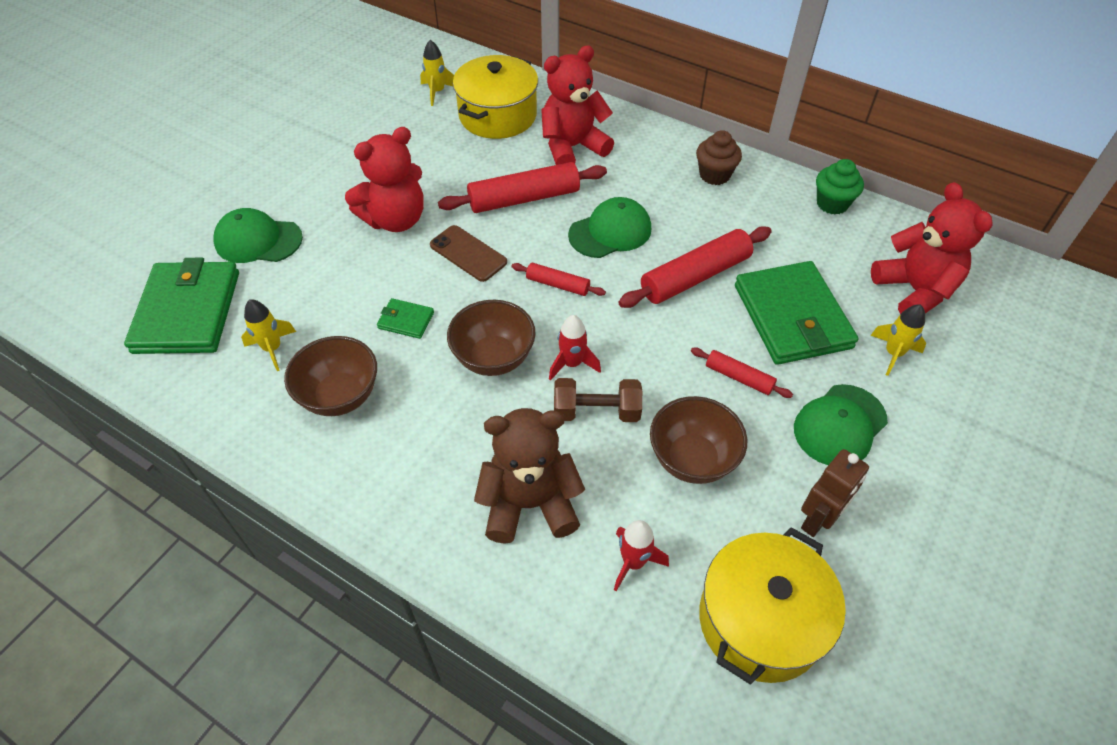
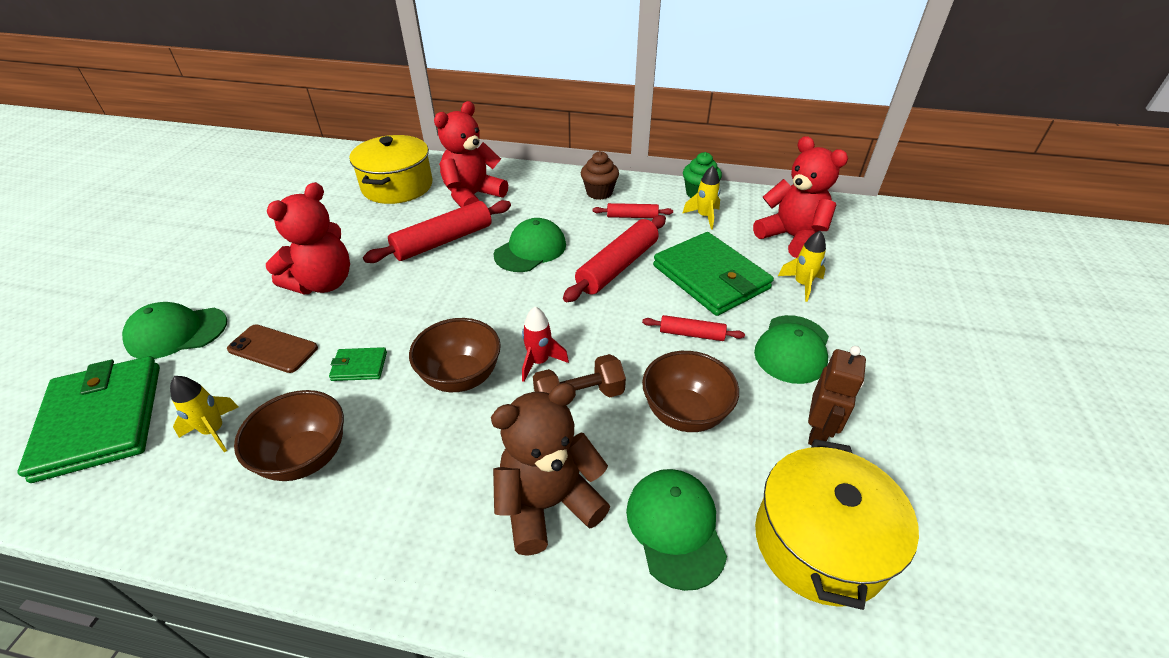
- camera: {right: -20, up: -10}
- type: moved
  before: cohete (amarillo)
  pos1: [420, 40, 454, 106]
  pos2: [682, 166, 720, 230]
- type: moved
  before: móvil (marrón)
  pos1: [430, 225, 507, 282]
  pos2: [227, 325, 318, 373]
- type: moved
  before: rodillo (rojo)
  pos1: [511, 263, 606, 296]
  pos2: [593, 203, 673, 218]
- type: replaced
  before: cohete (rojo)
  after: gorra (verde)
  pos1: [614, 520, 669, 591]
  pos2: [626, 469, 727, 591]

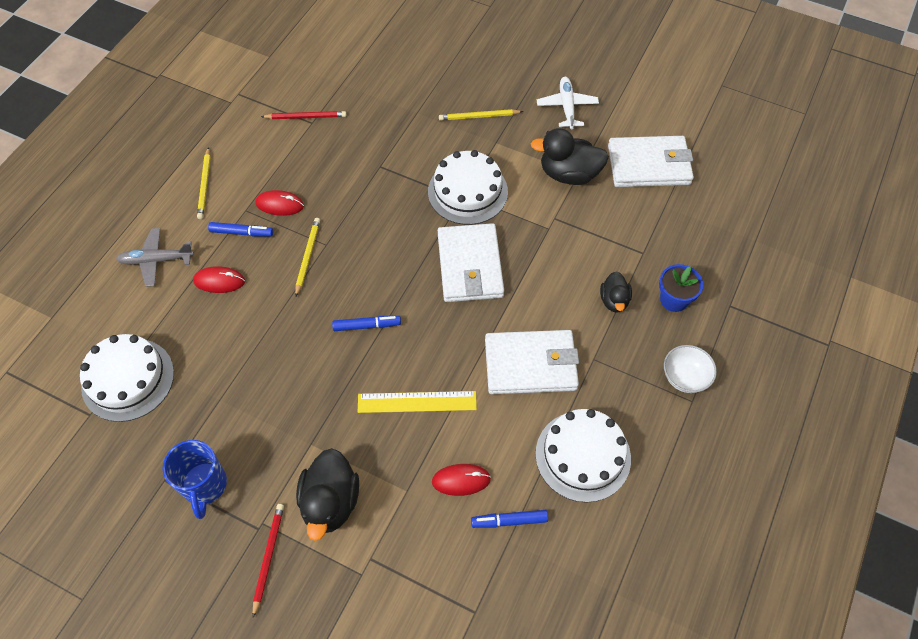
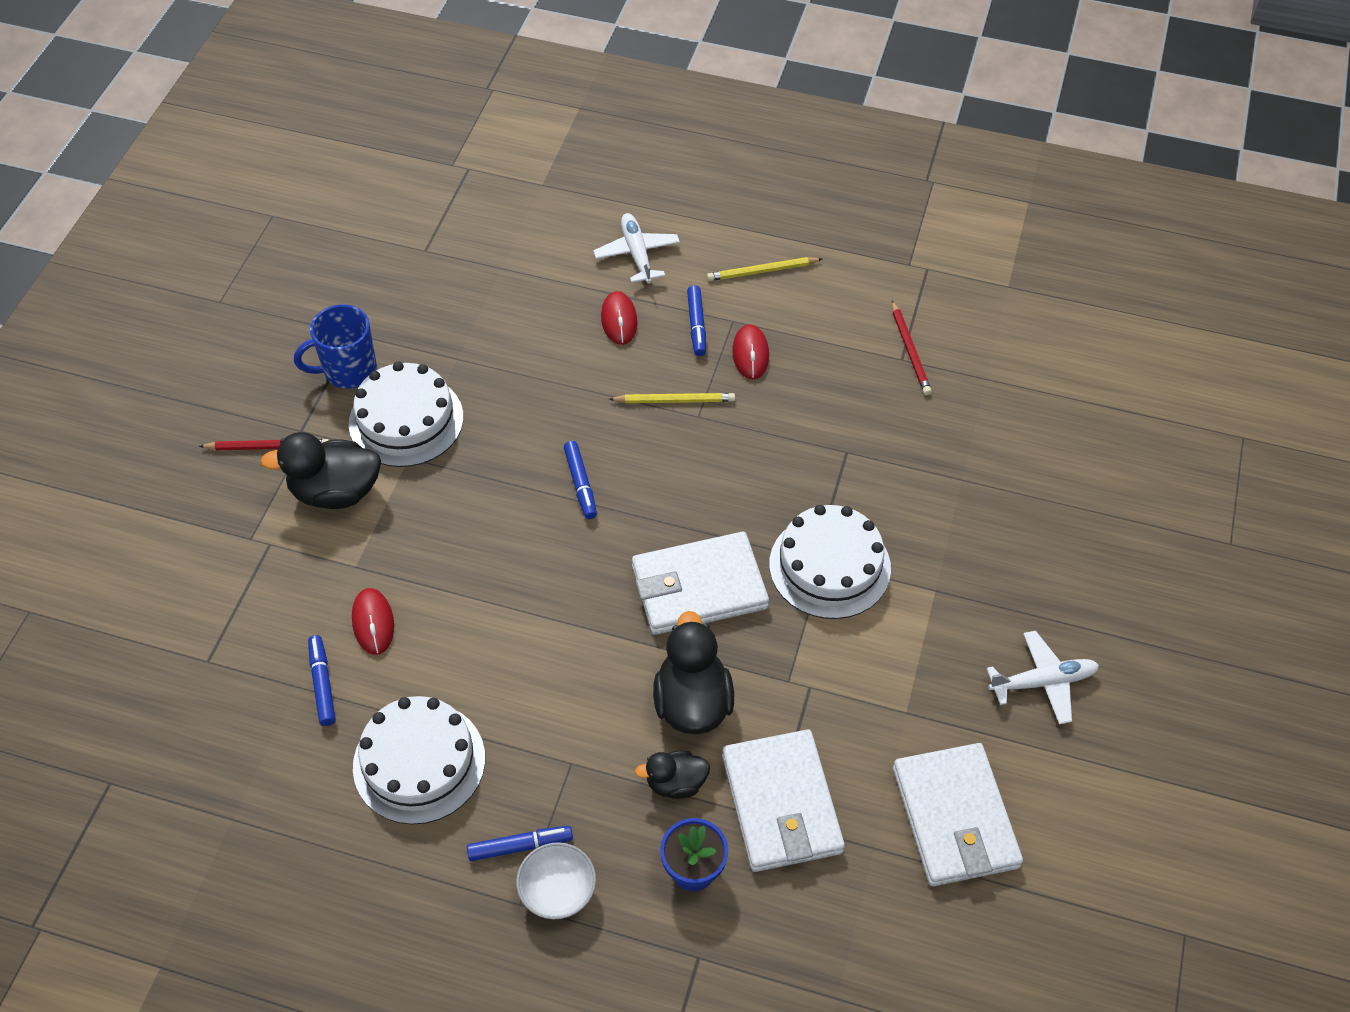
- camera: {right: 80, up: -5}
- type: removed
  before: lápiz (amarillo)
  pos1: [439, 109, 523, 121]
- type: moved
  before: pato (negro)
  pos1: [531, 128, 609, 185]
  pos2: [653, 611, 734, 734]
- type: recoloured
  before: avión (gris)
  after: avión (blanco)
  pos1: [116, 228, 194, 287]
  pos2: [593, 213, 680, 284]
- type: moved
  before: cartera (blanco)
  pos1: [485, 330, 579, 394]
  pos2: [722, 729, 845, 872]
- type: moved
  before: tarta (blanco)
  pos1: [80, 334, 174, 422]
  pos2: [349, 362, 463, 467]
- type: removed
  before: regla (amarillo)
  pos1: [358, 391, 477, 413]
- type: added
  after: rotulador (azul)
  pos2: [467, 826, 573, 861]

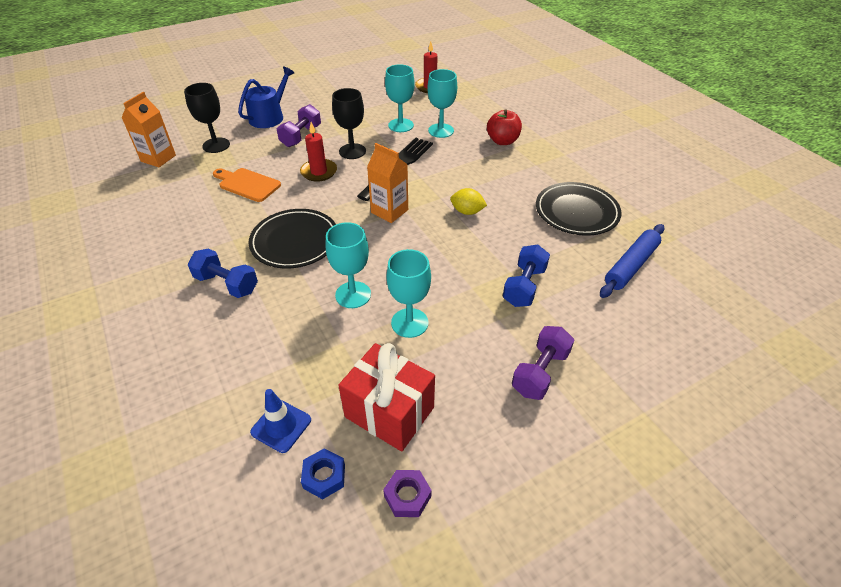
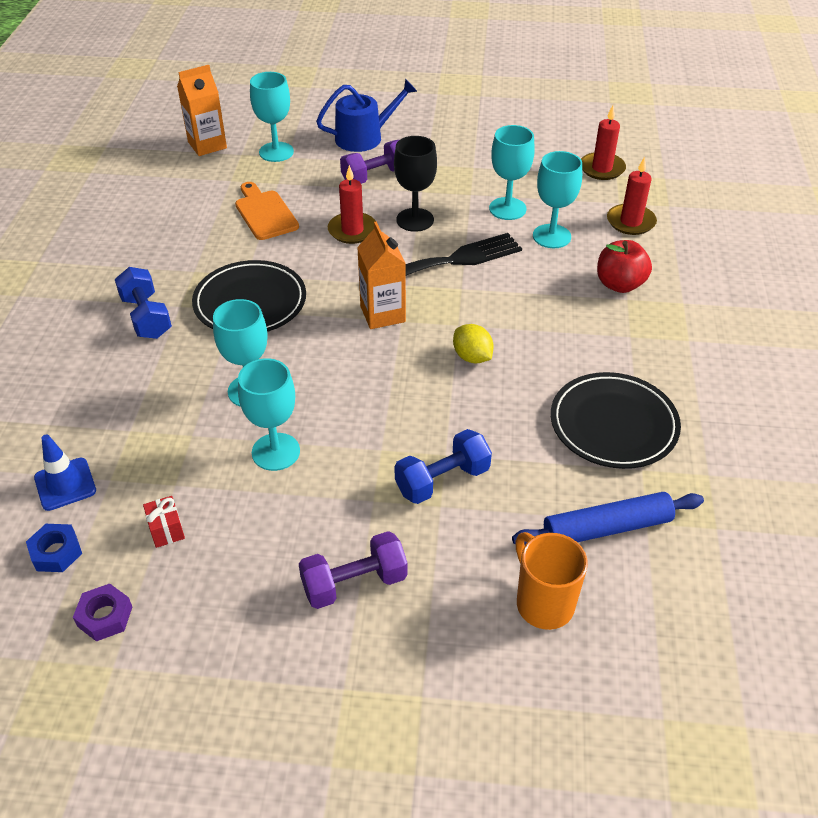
- camera: {right: 35, up: 0}
- type: recoloured
  before: copa (negro)
  after: copa (turquesa)
  pos1: [184, 83, 230, 153]
  pos2: [250, 72, 294, 162]
- type: resized
  before: regalo (rojo)
  pos1: [338, 343, 435, 452]
  pos2: [143, 496, 185, 548]
  scale: 0.41
- type: added
  after: vela (rojo)
  pos2: [607, 156, 657, 235]
- type: added
  after: taza (naranja)
  pos2: [515, 532, 588, 630]

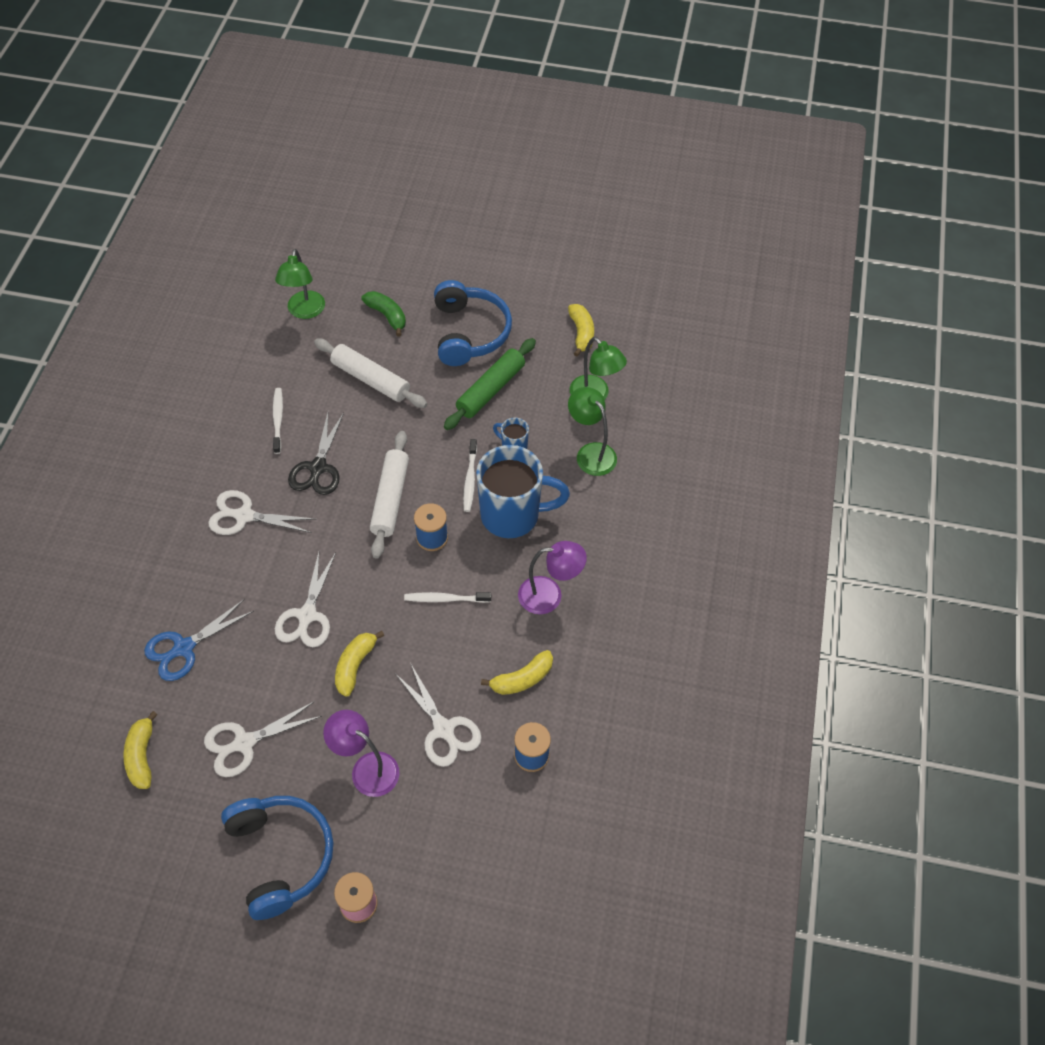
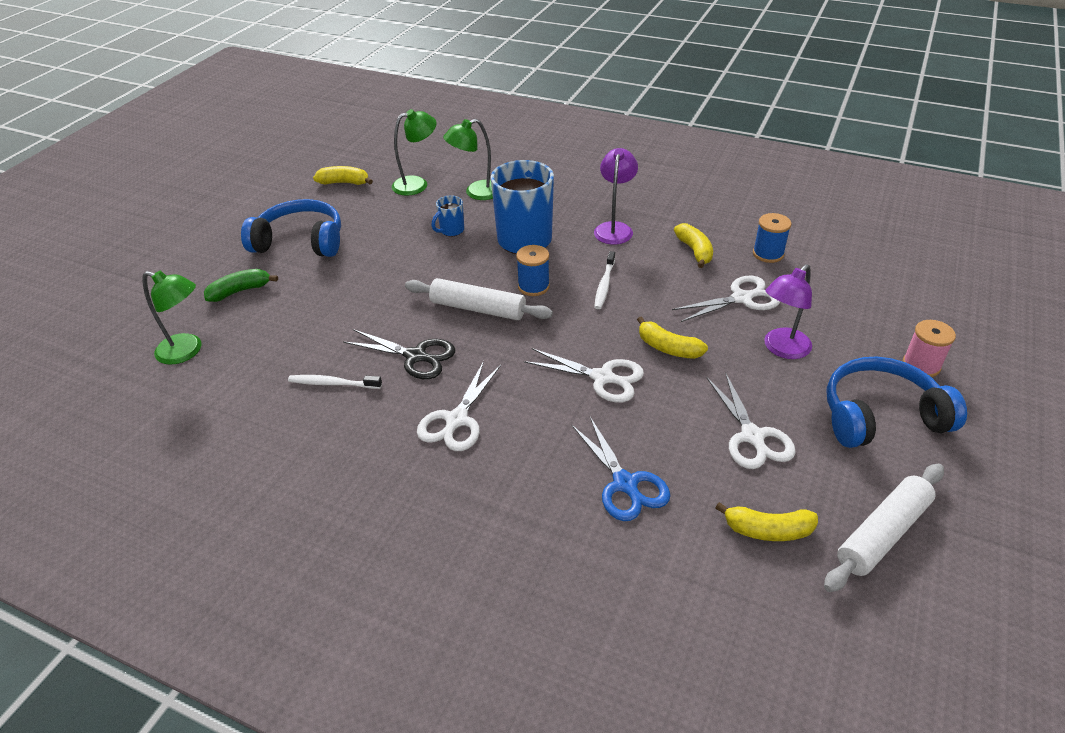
- camera: {right: -75, up: -15}
- type: removed
  before: rodillo (verde)
  pos1: [444, 338, 536, 430]
- type: moved
  before: rodillo (blanco)
  pos1: [314, 339, 427, 408]
  pos2: [824, 464, 944, 592]
- type: removed
  before: cepillo de dientes (blanco)
  pos1: [463, 439, 477, 512]

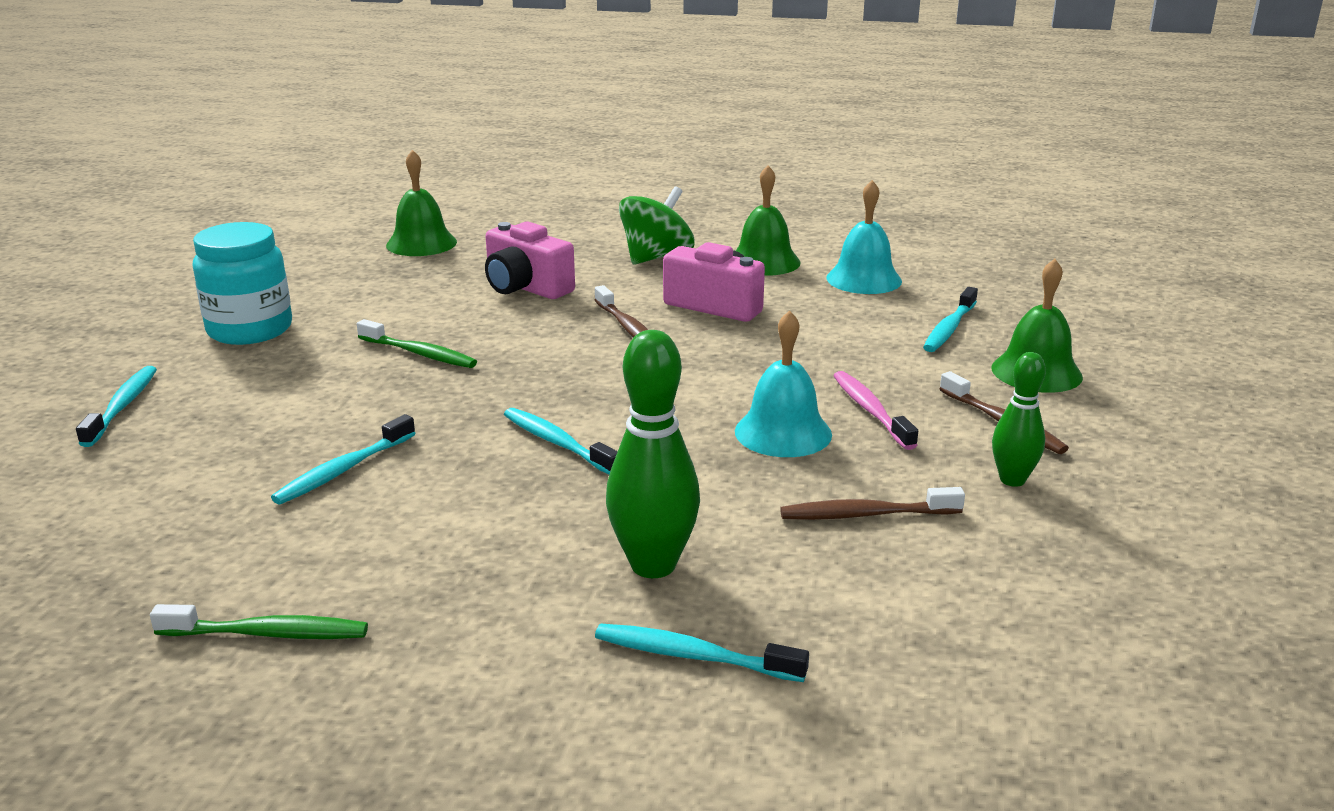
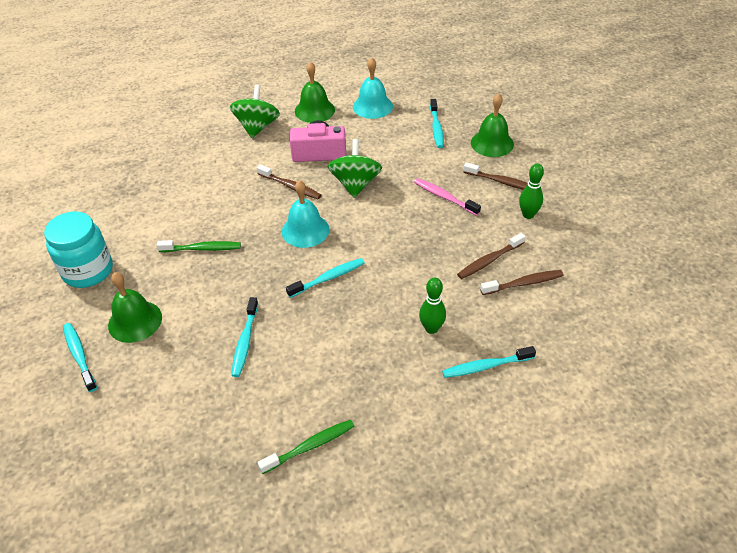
- camera: {right: -30, up: 20}
- type: moved
  before: campana (verde)
  pos1: [386, 150, 457, 256]
  pos2: [108, 272, 162, 343]
- type: removed
  before: cámara (rosa)
  pos1: [485, 221, 575, 299]
- type: moved
  before: campana (turquesa)
  pos1: [735, 310, 832, 457]
  pos2: [282, 180, 330, 248]
- type: resized
  before: bolo (verde)
  pos1: [606, 330, 700, 578]
  pos2: [419, 278, 446, 334]
  scale: 0.61
- type: turned
  before: cepillo de dientes (turquesa)
  pos1: [504, 408, 618, 475]
  pos2: [286, 258, 365, 298]
  turn: 135
- type: added
  after: peonza (verde)
  pos2: [328, 139, 382, 198]
- type: added
  after: cepillo de dientes (marrón)
  pos2: [480, 270, 564, 295]

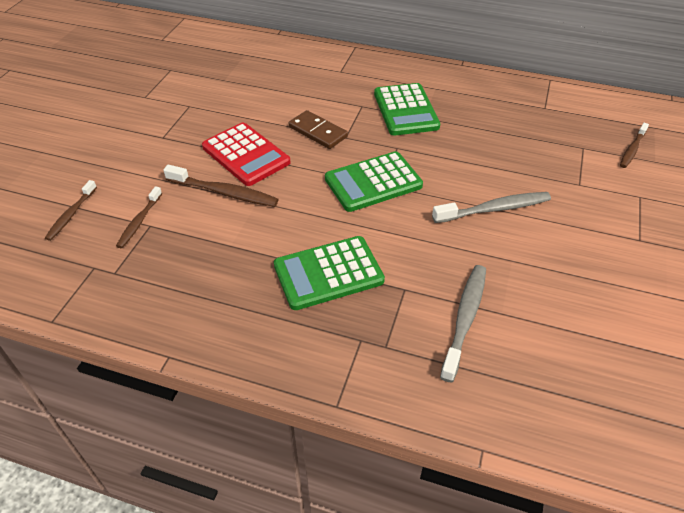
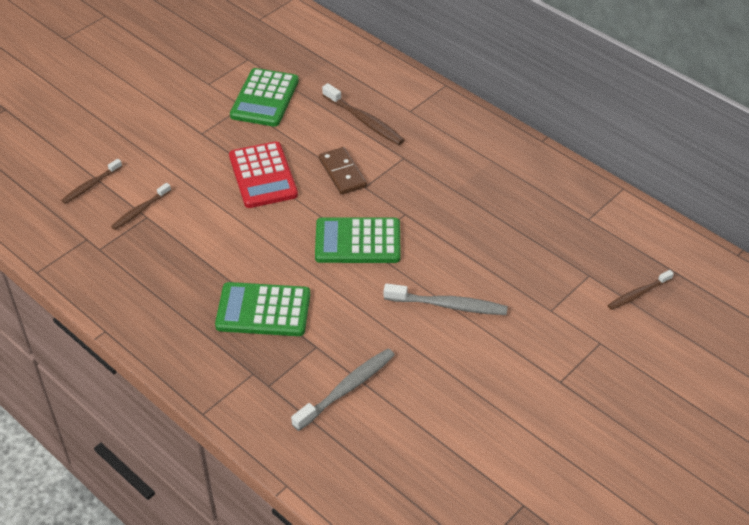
- camera: {right: 25, up: 0}
- type: moved
  before: calculadora (verde)
  pos1: [374, 83, 440, 136]
  pos2: [230, 68, 299, 127]
- type: moved
  before: cepillo de dientes (marrón)
  pos1: [163, 165, 279, 207]
  pos2: [322, 83, 404, 145]

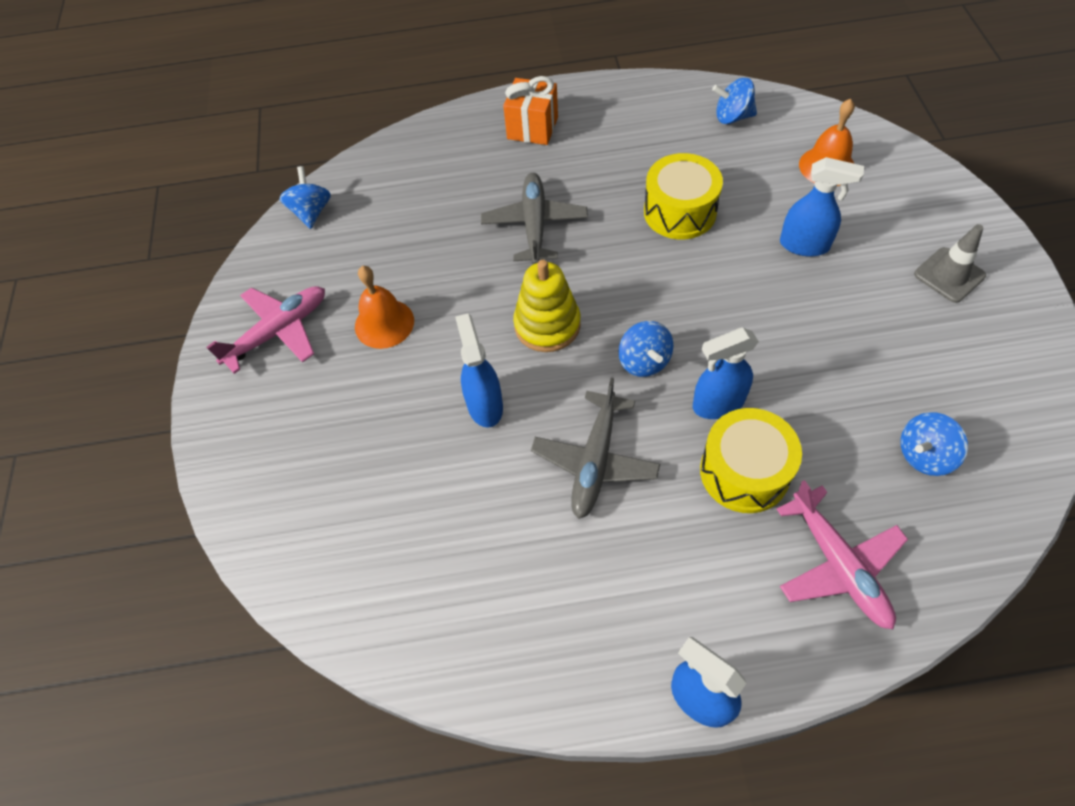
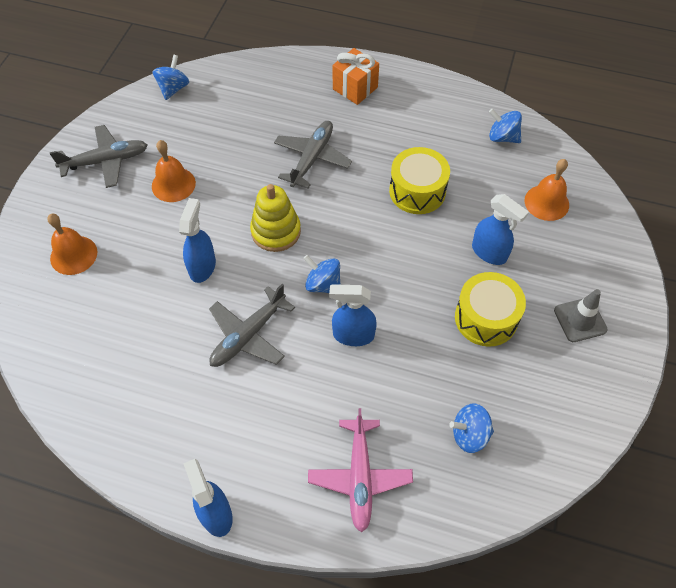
- camera: {right: 20, up: 0}
- type: recoloured
  before: avión (rosa)
  after: avión (gris)
  pos1: [206, 286, 325, 374]
  pos2: [49, 125, 148, 188]
- type: turned
  before: peonza (azul)
  pos1: [619, 321, 673, 377]
  pos2: [303, 255, 341, 293]
  turn: 120
- type: moved
  before: tambor (amarillo)
  pos1: [700, 408, 802, 513]
  pos2: [455, 272, 526, 347]
- type: added
  after: campana (naranja)
  pos2: [47, 214, 97, 275]

